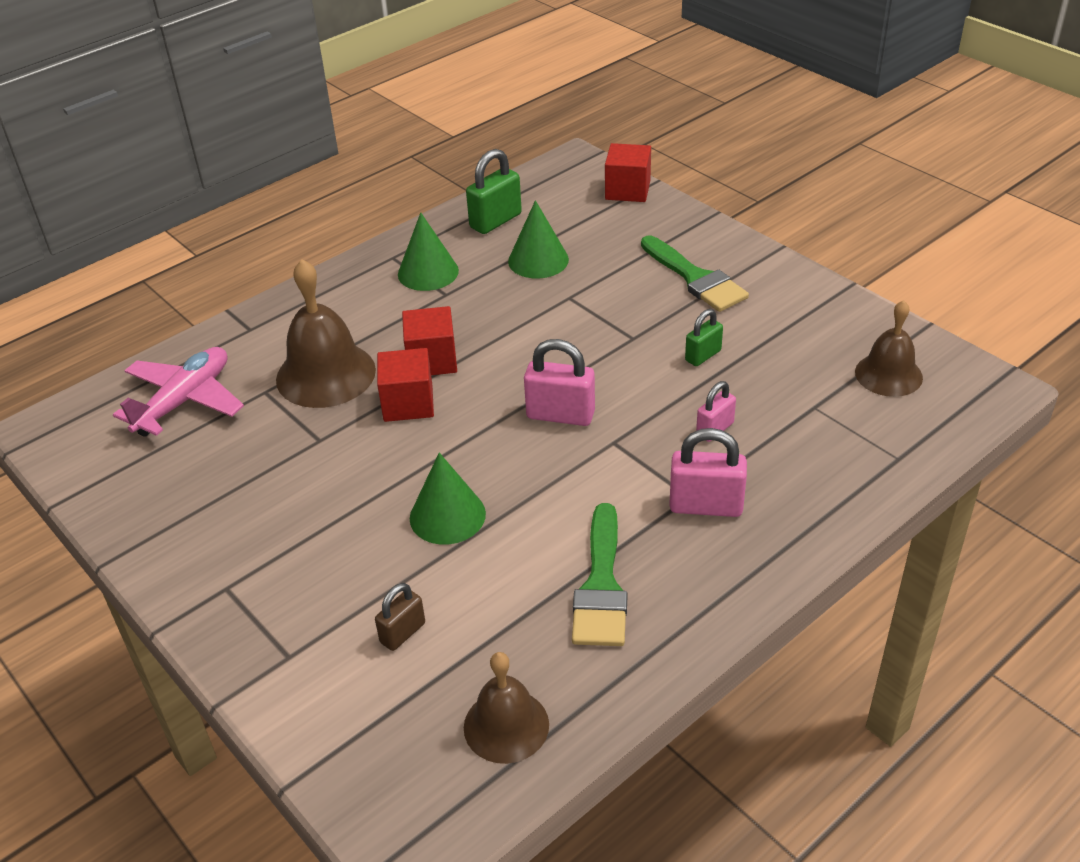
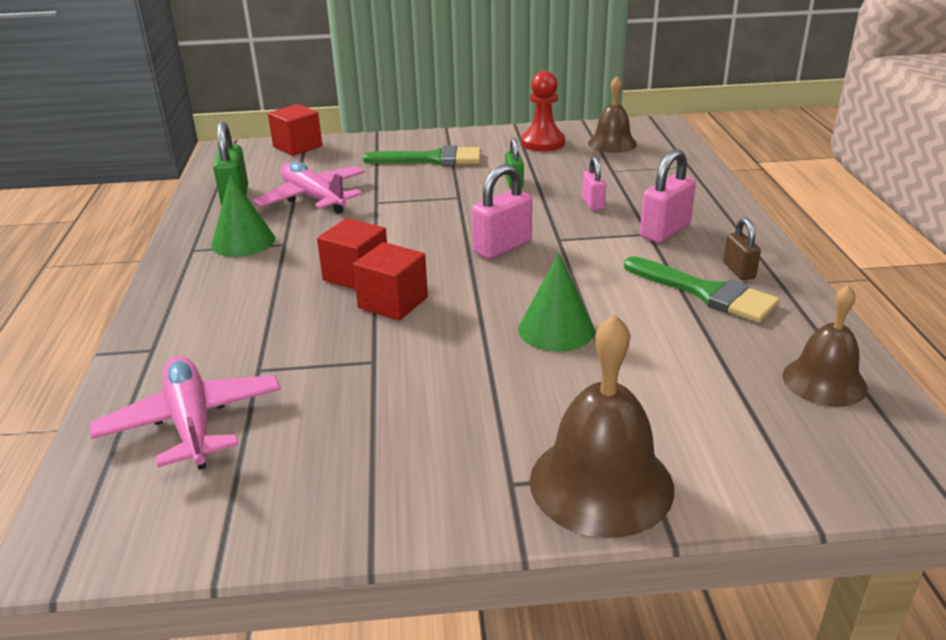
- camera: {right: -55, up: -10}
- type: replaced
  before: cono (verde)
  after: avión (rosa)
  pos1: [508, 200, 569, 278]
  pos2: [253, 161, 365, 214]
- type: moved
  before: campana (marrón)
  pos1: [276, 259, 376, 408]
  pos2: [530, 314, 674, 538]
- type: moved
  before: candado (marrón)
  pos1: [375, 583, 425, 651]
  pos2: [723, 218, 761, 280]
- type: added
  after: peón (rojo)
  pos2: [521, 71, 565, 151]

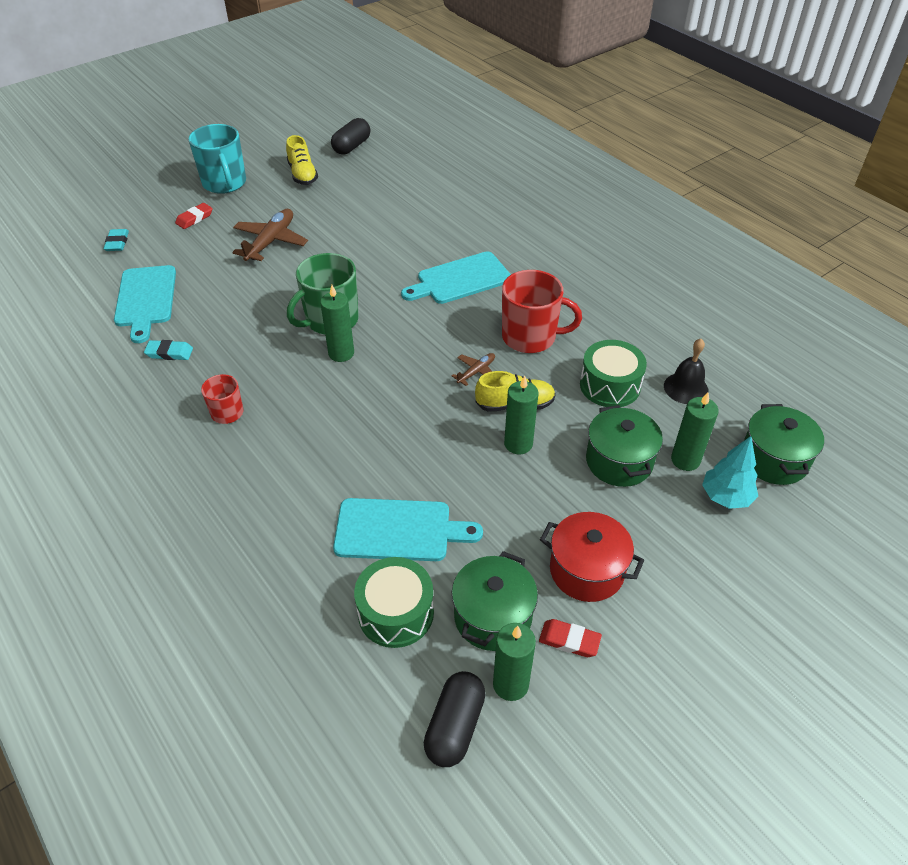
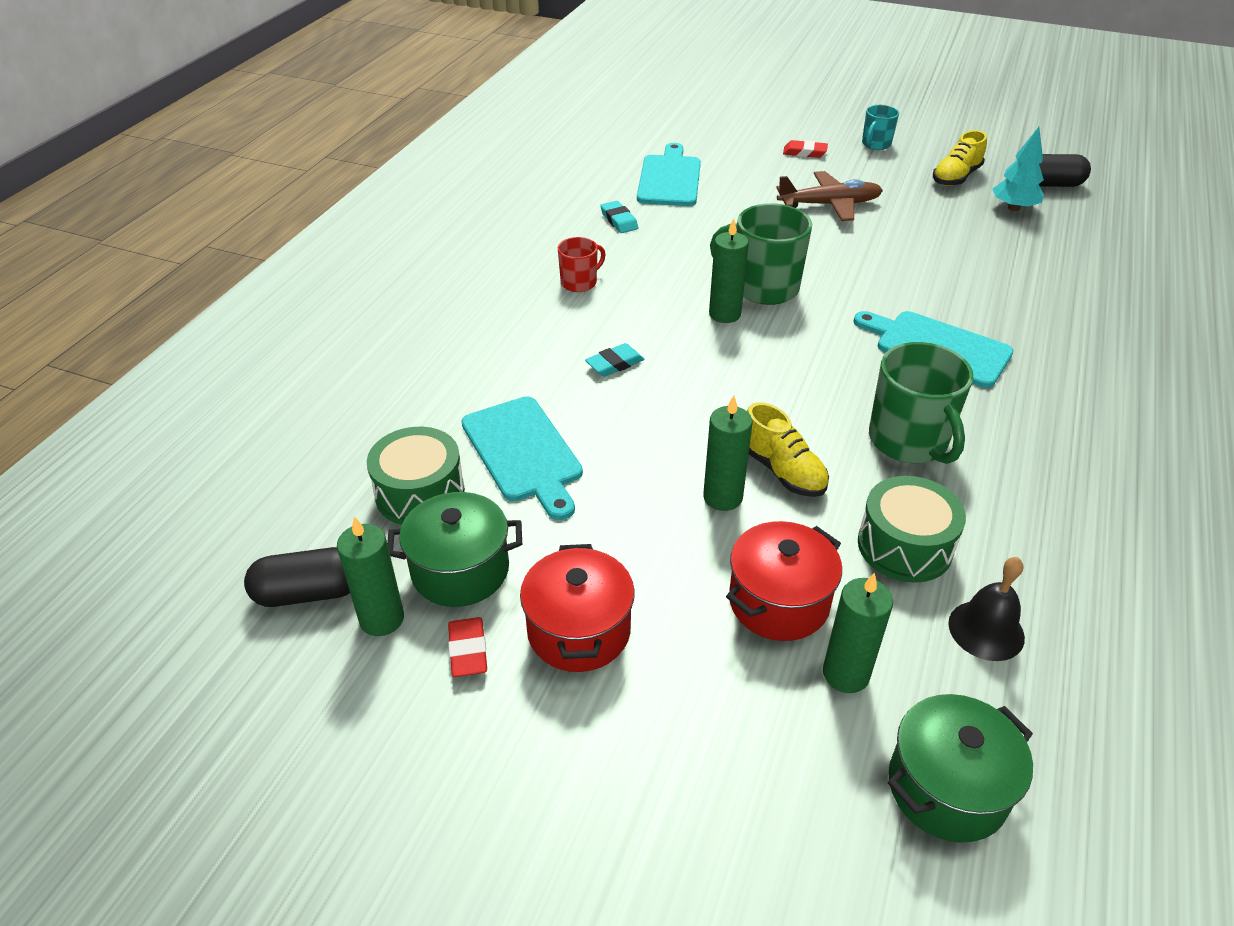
- camera: {right: 60, up: -5}
- type: resized
  before: taza (turquesa)
  pos1: [188, 124, 246, 194]
  pos2: [862, 105, 899, 150]
  scale: 0.56
- type: moved
  before: goma de borrar (turquesa)
  pos1: [103, 229, 129, 251]
  pos2: [585, 343, 645, 377]
- type: turned
  before: tabla de cortar (turquesa)
  pos1: [114, 265, 176, 343]
  pos2: [637, 143, 701, 206]
  turn: 135
- type: recoloured
  before: taza (rojo)
  after: taza (verde)
  pos1: [502, 270, 582, 353]
  pos2: [869, 342, 974, 464]
- type: removed
  before: avión (marrón)
  pos1: [452, 353, 495, 386]
- type: recoloured
  before: olla (verde)
  after: olla (rojo)
  pos1: [586, 405, 663, 487]
  pos2: [726, 521, 842, 641]
- type: moved
  before: árbol (turquesa)
  pos1: [702, 436, 758, 509]
  pos2: [993, 127, 1044, 211]

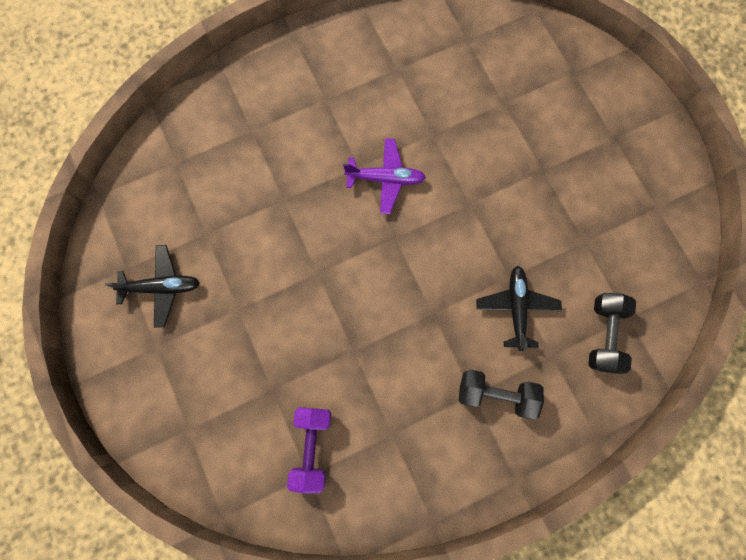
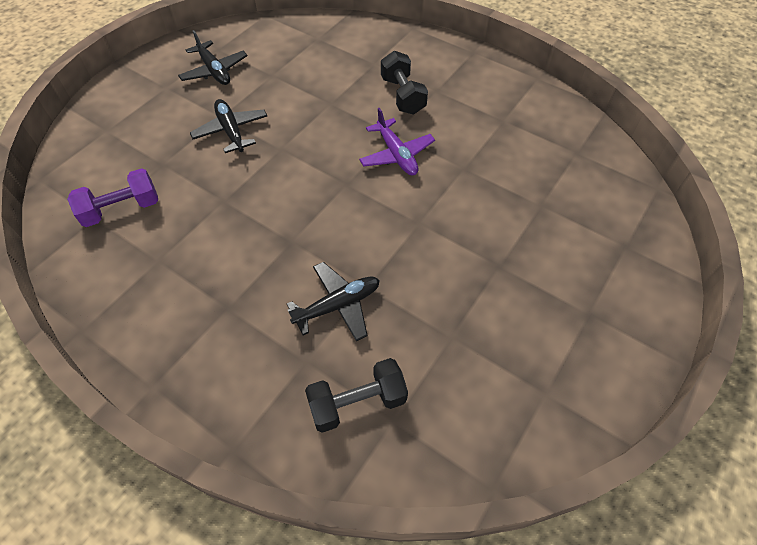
- camera: {right: 60, up: -20}
- type: moved
  before: mancuerna (negro)
  pos1: [459, 370, 544, 420]
  pos2: [381, 51, 428, 114]
- type: added
  after: avión (negro)
  pos2: [190, 99, 268, 153]

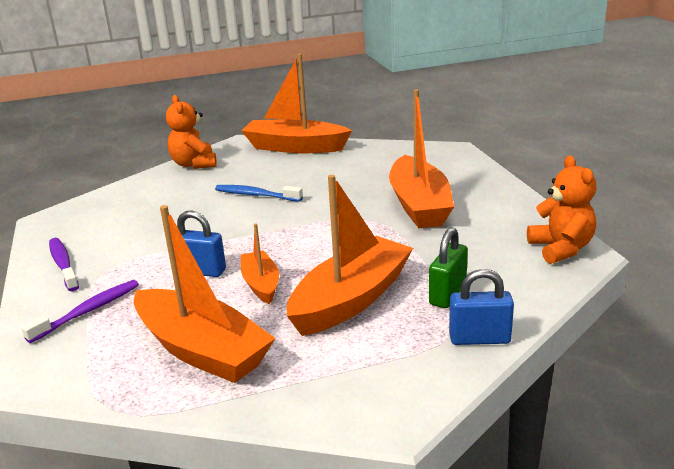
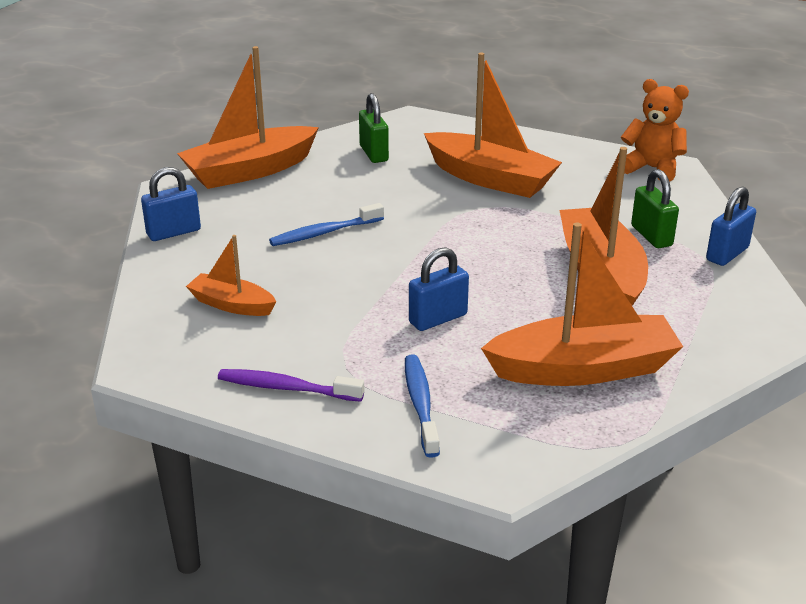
- camera: {right: -50, up: 5}
- type: replaced
  before: osito (naranja)
  after: candado (azul)
  pos1: [166, 95, 217, 169]
  pos2: [141, 167, 201, 241]
- type: moved
  before: barco (naranja)
  pos1: [241, 223, 279, 304]
  pos2: [186, 235, 277, 316]
- type: recoloured
  before: cepillo de dientes (morado)
  after: cepillo de dientes (azul)
  pos1: [21, 280, 139, 343]
  pos2: [405, 354, 440, 458]
- type: added
  after: candado (verde)
  pos2: [359, 93, 389, 163]

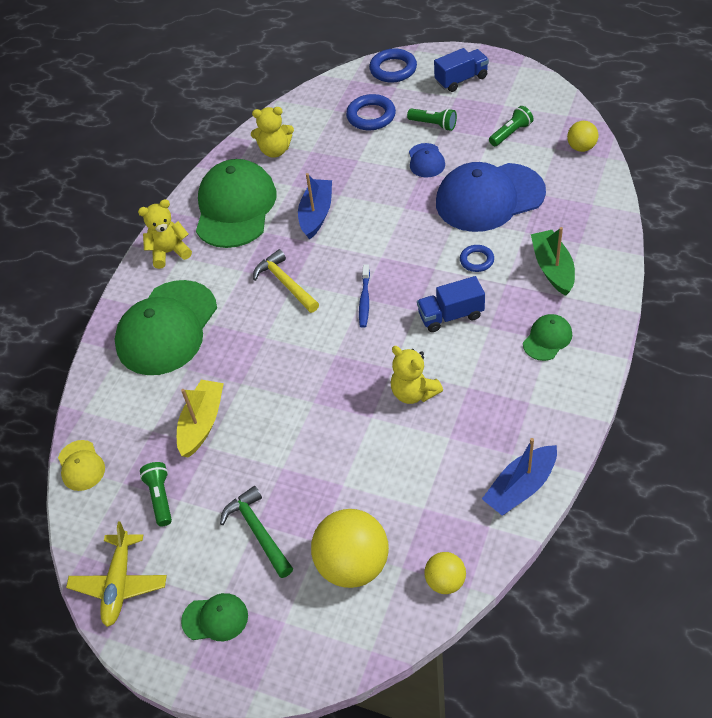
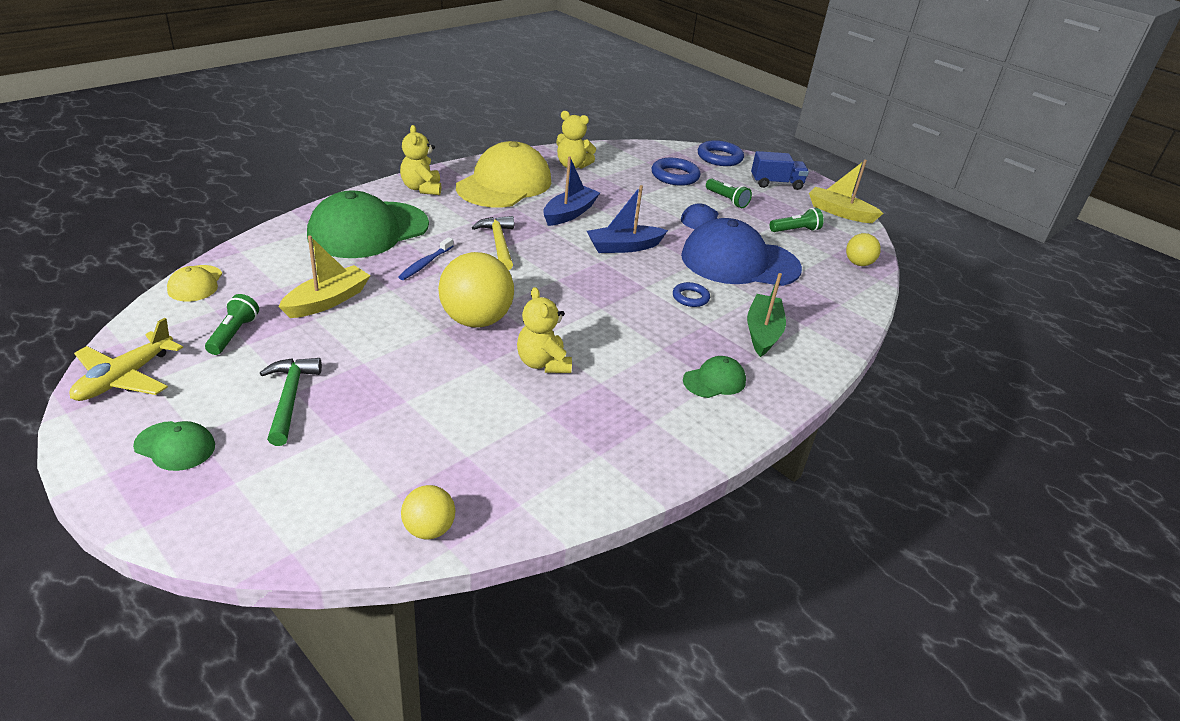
- camera: {right: 15, up: -15}
- type: recoloured
  before: gorra (verde)
  after: gorra (amarillo)
  pos1: [196, 159, 276, 248]
  pos2: [456, 141, 551, 208]
- type: turned
  before: osito (amarillo)
  pos1: [138, 199, 192, 269]
  pos2: [400, 125, 441, 195]
  turn: -105
- type: moved
  before: cepillo de dientes (azul)
  pos1: [359, 264, 370, 328]
  pos2: [398, 237, 453, 280]
- type: removed
  before: camión (azul)
  pos1: [417, 276, 485, 332]
- type: moved
  before: barco (azul)
  pos1: [482, 438, 557, 516]
  pos2: [587, 185, 668, 253]
- type: moved
  before: pelota (amarillo)
  pos1: [311, 509, 389, 588]
  pos2: [438, 252, 514, 328]
- type: added
  after: barco (amarillo)
  pos2: [809, 159, 884, 223]

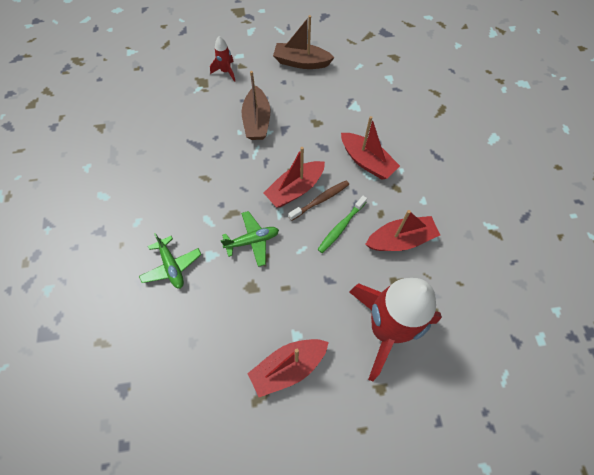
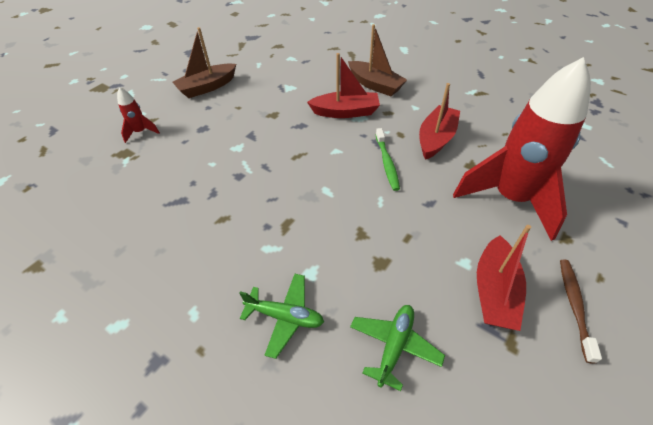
- camera: {right: -45, up: -15}
- type: moved
  before: barco (marrón)
  pos1: [242, 71, 270, 140]
  pos2: [348, 24, 407, 96]
- type: removed
  before: barco (rojo)
  pos1: [264, 147, 325, 208]
- type: moved
  before: cepillo de dientes (marrón)
  pos1: [288, 180, 349, 221]
  pos2: [560, 260, 602, 364]
- type: moved
  before: avión (verde)
  pos1: [220, 211, 279, 267]
  pos2: [350, 305, 445, 391]

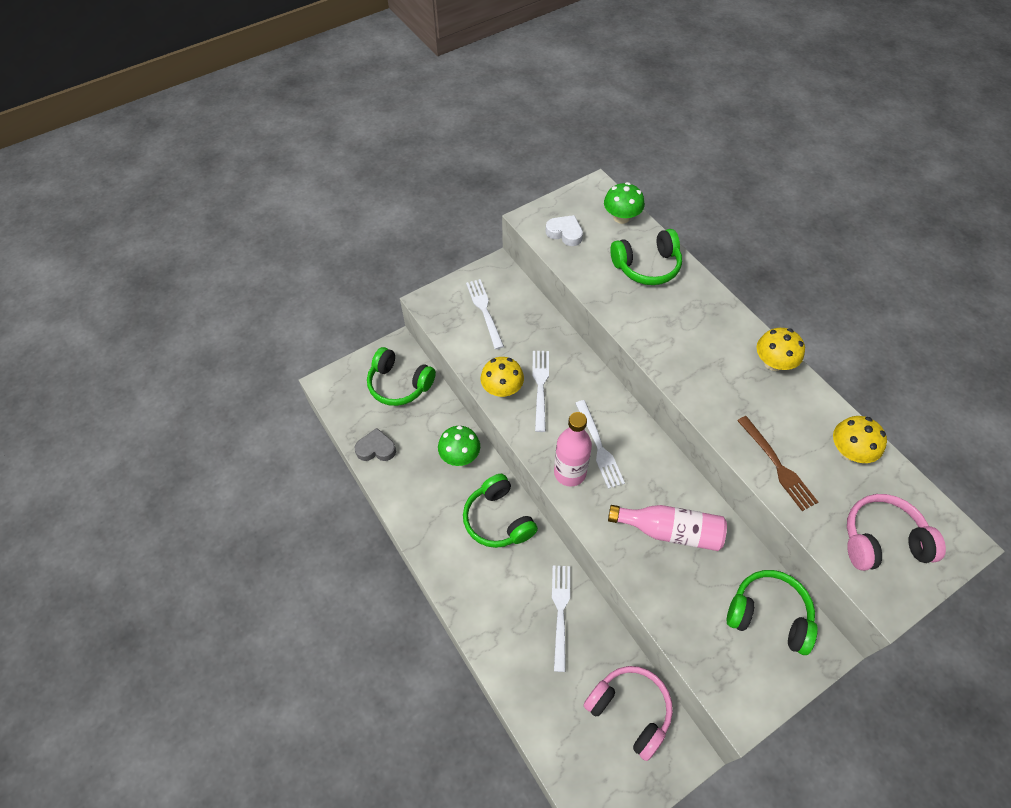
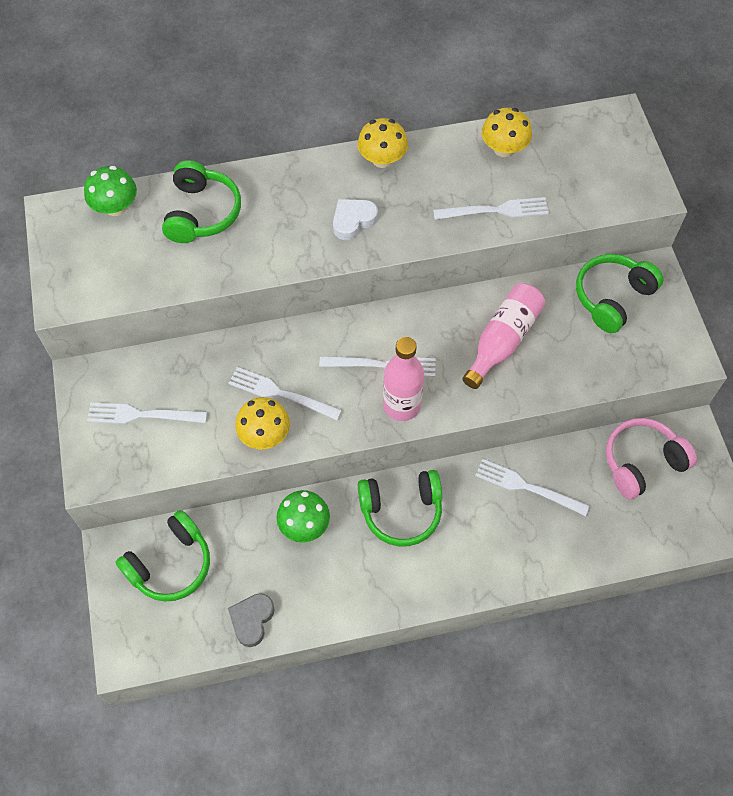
- camera: {right: -70, up: 5}
- type: moved
  before: corazón (blanco)
  pos1: [546, 215, 583, 246]
  pos2: [333, 199, 378, 240]
- type: recoloured
  before: tenedor (marrón)
  after: tenedor (blanco)
  pos1: [737, 416, 818, 511]
  pos2: [433, 197, 549, 220]
- type: removed
  before: auriculares (rosa)
  pos1: [847, 494, 946, 571]

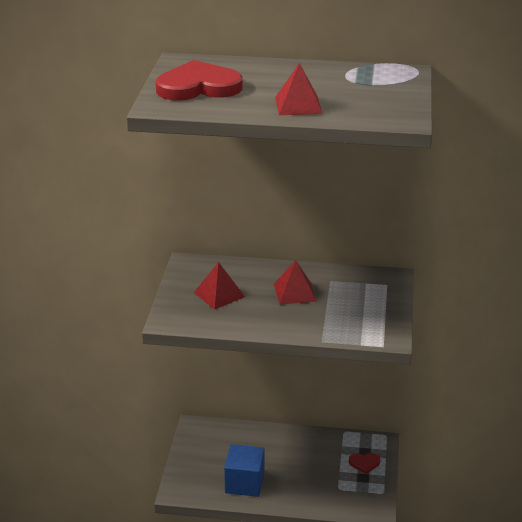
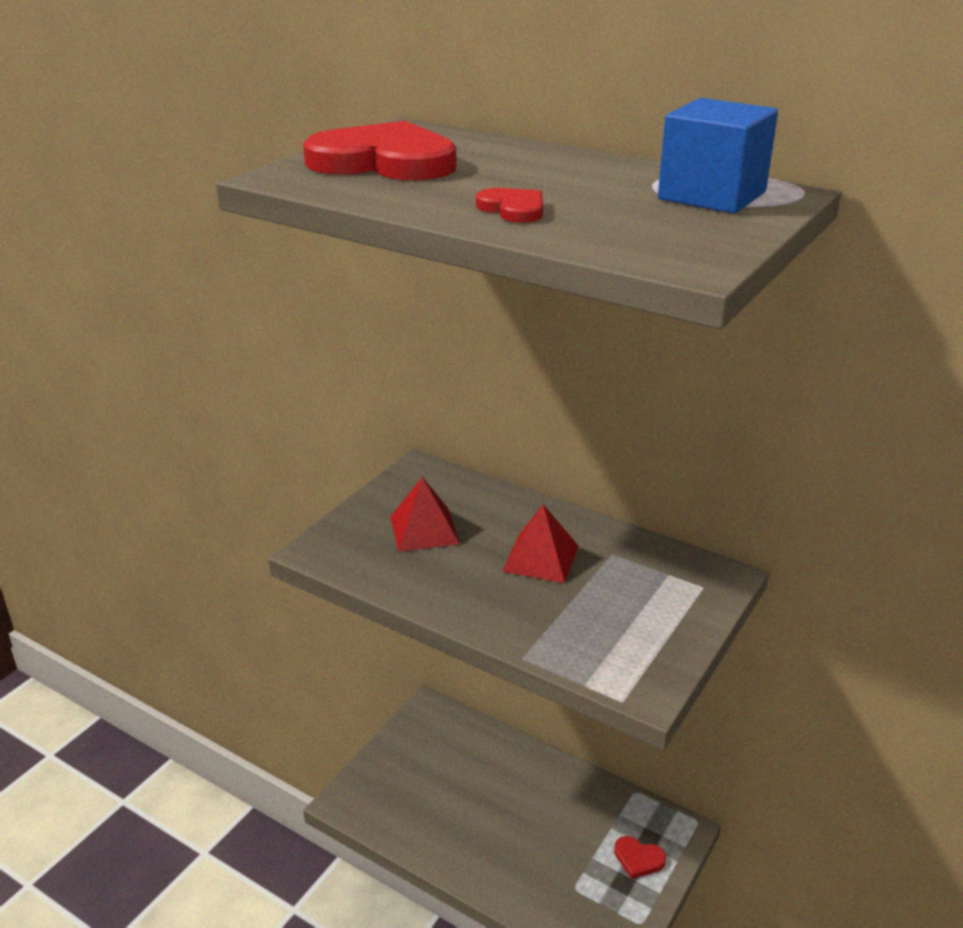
- camera: {right: 25, up: 0}
- type: replaced
  before: pirámide (rojo)
  after: corazón (rojo)
  pos1: [275, 63, 323, 115]
  pos2: [476, 188, 543, 223]
- type: moved
  before: cubo (azul)
  pos1: [224, 444, 265, 497]
  pos2: [658, 98, 778, 214]

